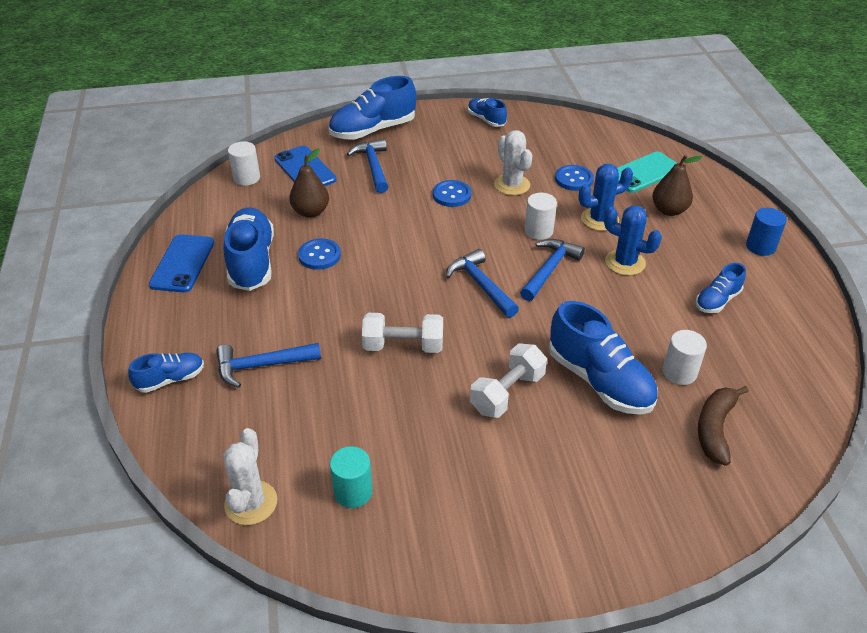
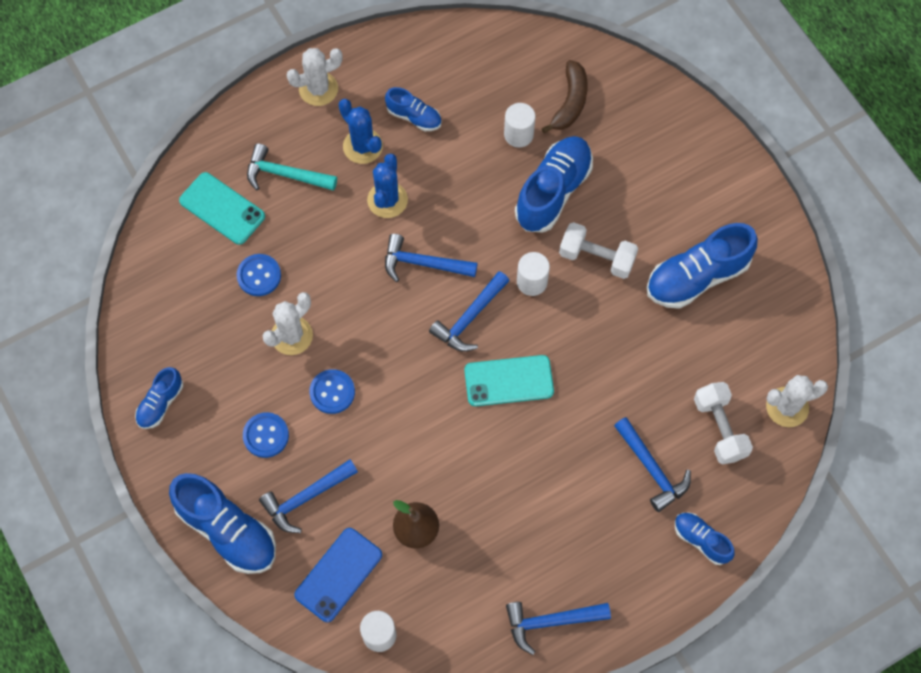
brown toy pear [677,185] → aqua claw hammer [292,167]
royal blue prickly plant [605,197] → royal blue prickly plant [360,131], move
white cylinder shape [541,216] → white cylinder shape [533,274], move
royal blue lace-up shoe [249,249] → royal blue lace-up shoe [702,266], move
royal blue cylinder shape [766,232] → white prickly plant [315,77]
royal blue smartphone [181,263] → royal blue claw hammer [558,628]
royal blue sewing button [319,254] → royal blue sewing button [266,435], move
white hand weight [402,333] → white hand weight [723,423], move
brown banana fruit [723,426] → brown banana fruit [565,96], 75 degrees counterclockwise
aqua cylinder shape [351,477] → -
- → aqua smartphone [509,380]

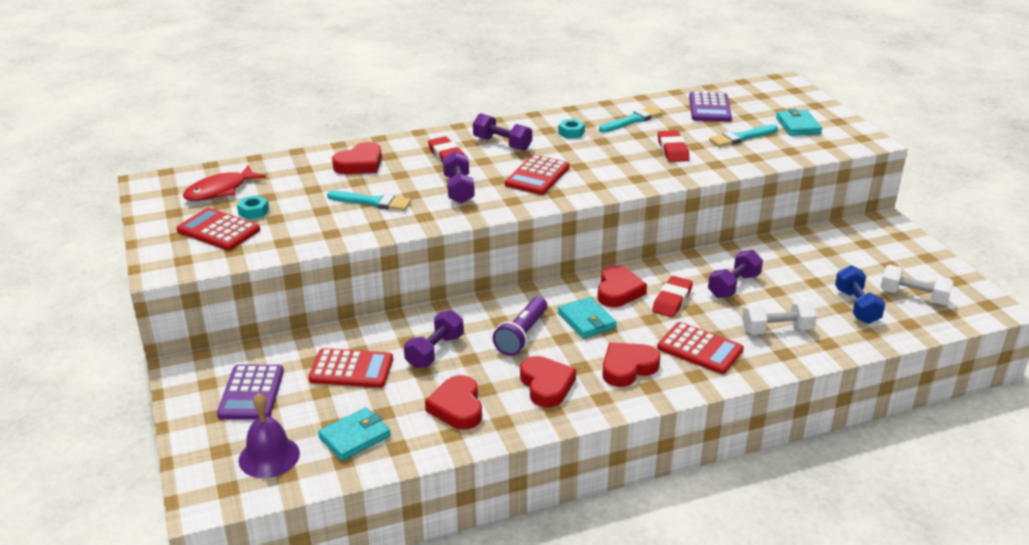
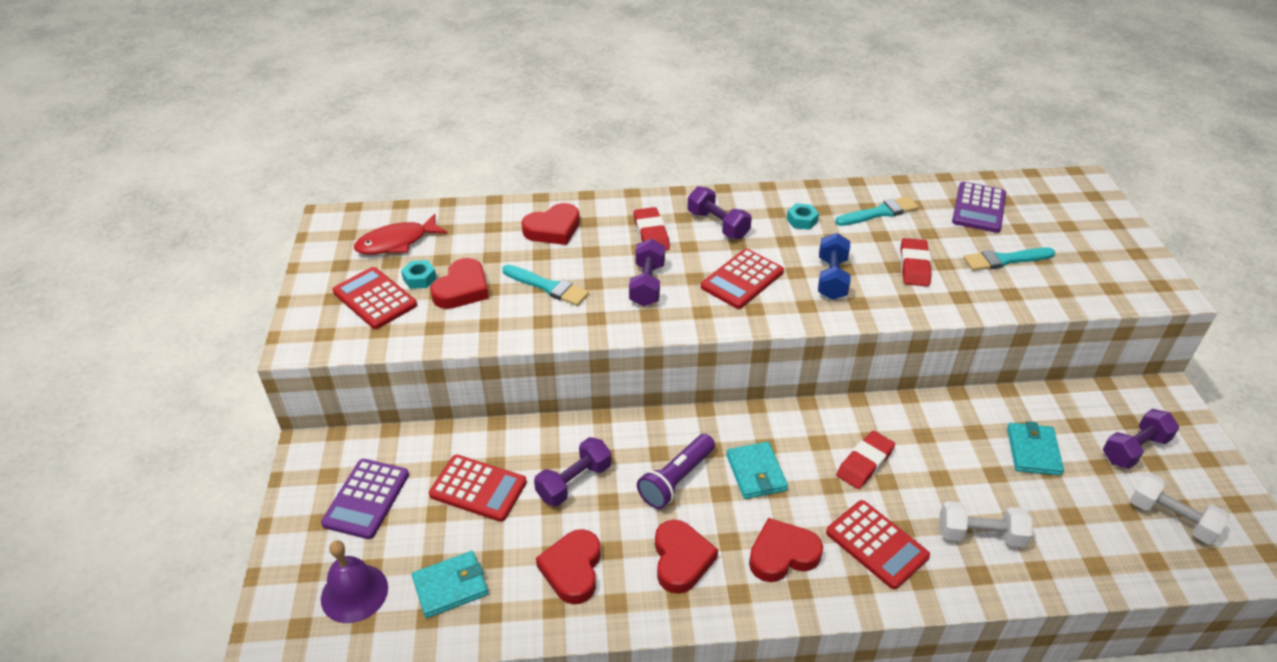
aqua wallet [799,122] → aqua wallet [1035,448], move
royal purple hand weight [735,274] → royal purple hand weight [1141,439], move
red love heart [622,286] → red love heart [459,283], move
royal blue hand weight [860,294] → royal blue hand weight [834,266], move

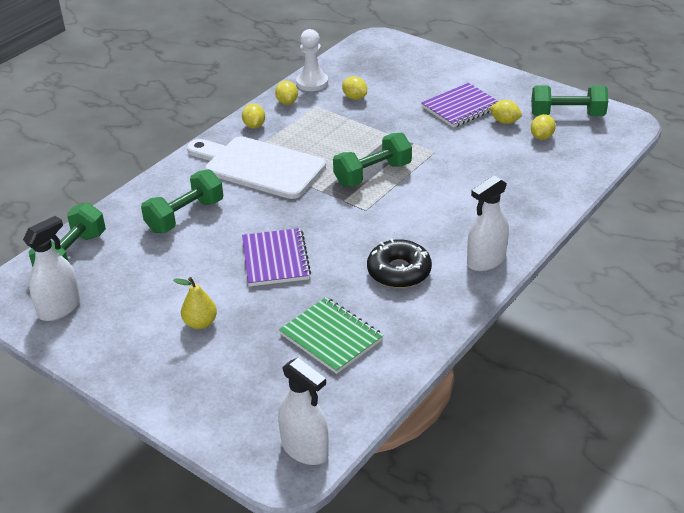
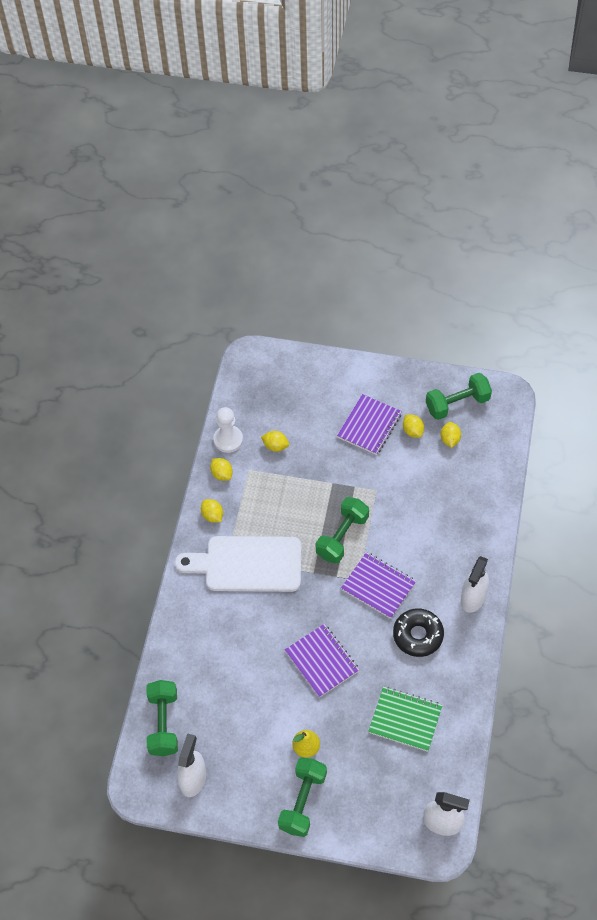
bright yellow toy lemon [505,112] → bright yellow toy lemon [413,426], 60 degrees clockwise
green hand weight [182,201] → green hand weight [302,797], move
- → royal purple exercise book [378,585]

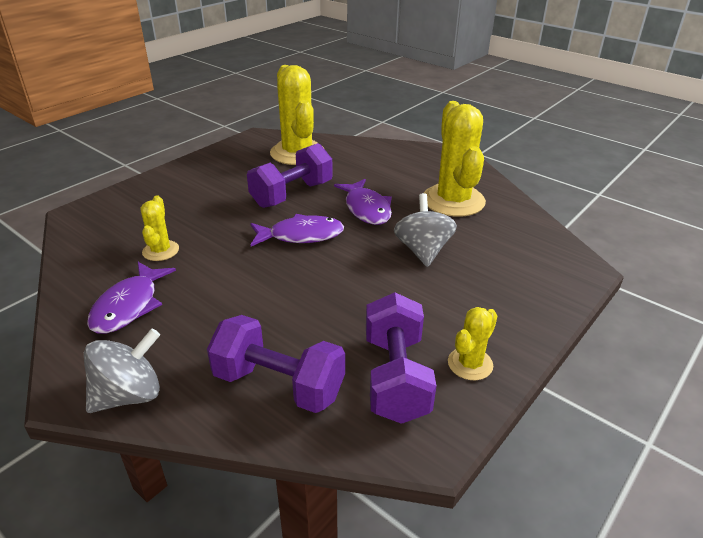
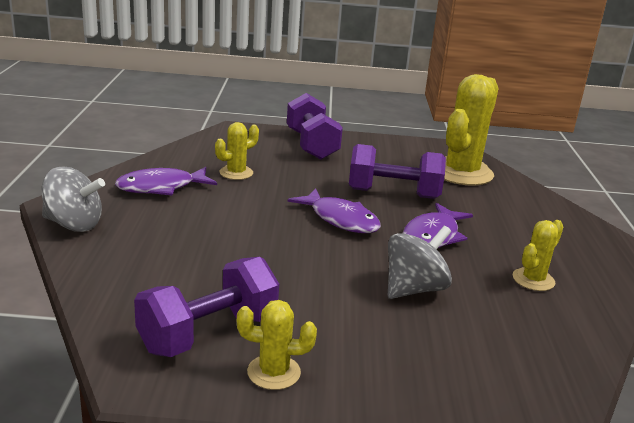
bright yellow prickly plant [455,159] → bright yellow prickly plant [538,255], x0.50
royal purple hand weight [276,364] → royal purple hand weight [315,126], move

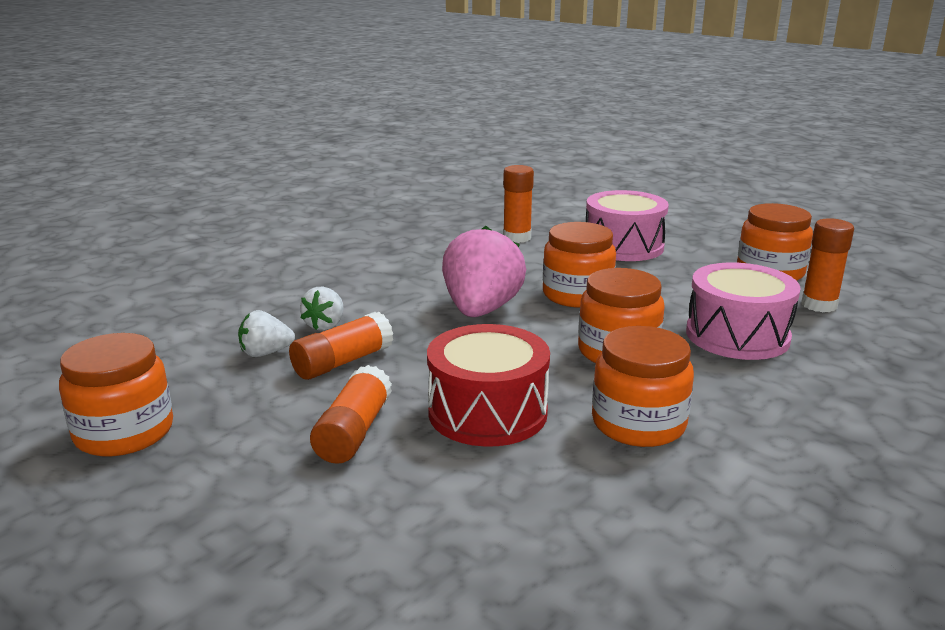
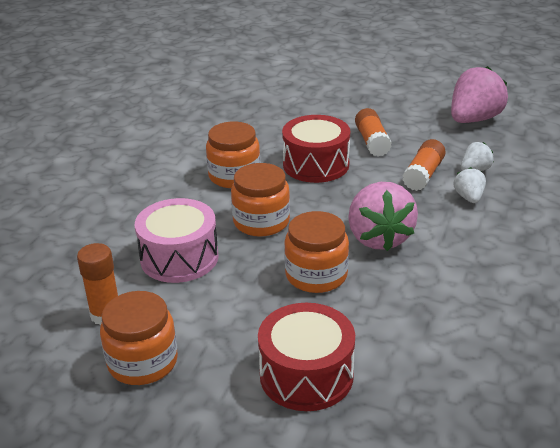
orange-coloured glue [518,204] → -
rosy toy drum [627,225] → red toy drum [306,357]
orange-coloured jar [116,394] → rosy strawberry [479,94]

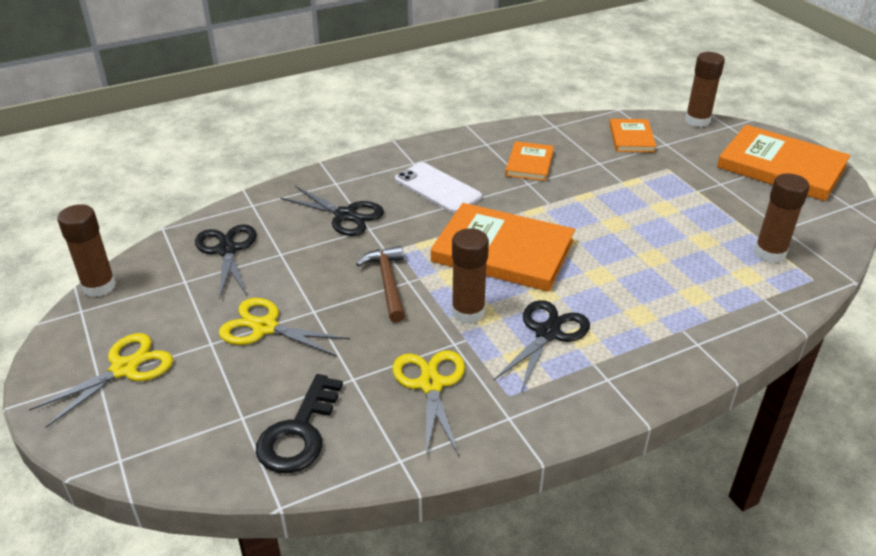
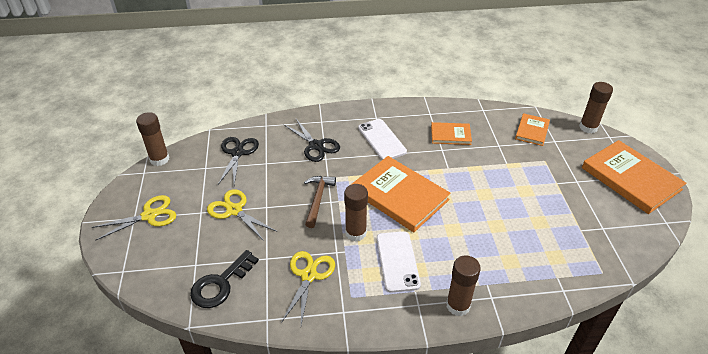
orange-coloured book [529,161] → orange-coloured book [451,133], 60 degrees clockwise
brown glue [781,218] → brown glue [463,285], move
black scissors [542,346] → white smartphone [399,262]

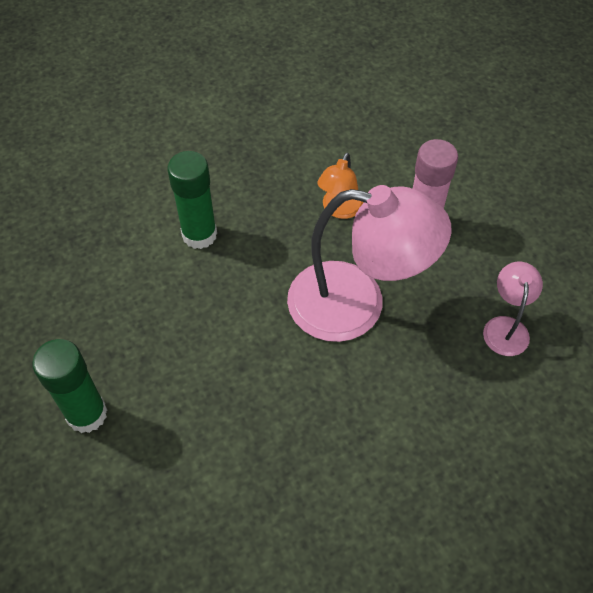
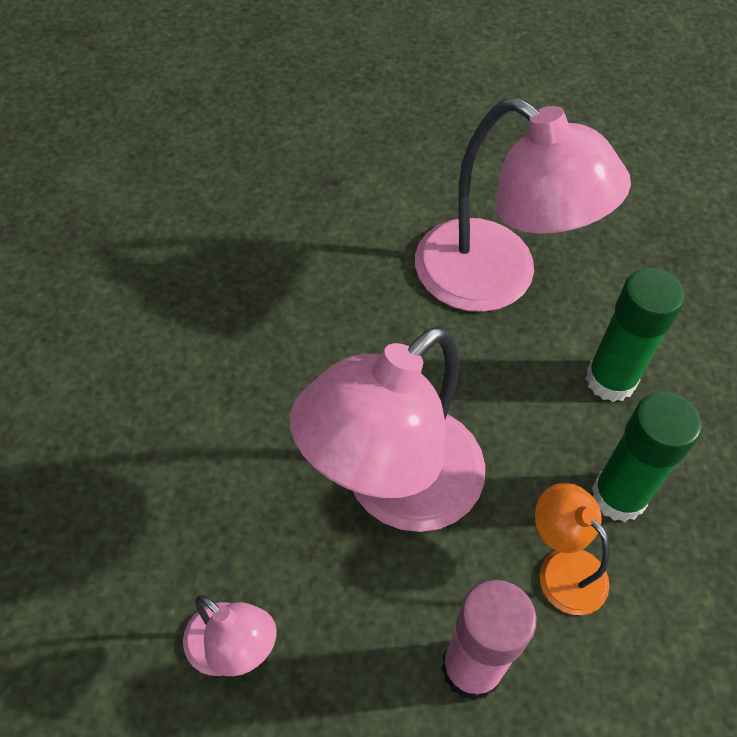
green glue [69,386] → green glue [647,457], move
- → rosy lamp [523,205]

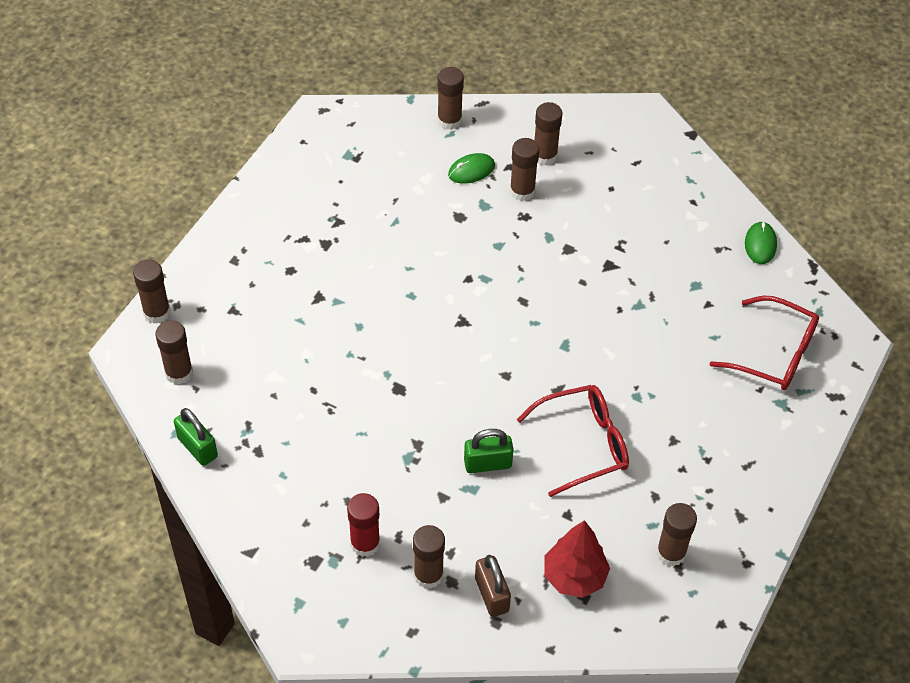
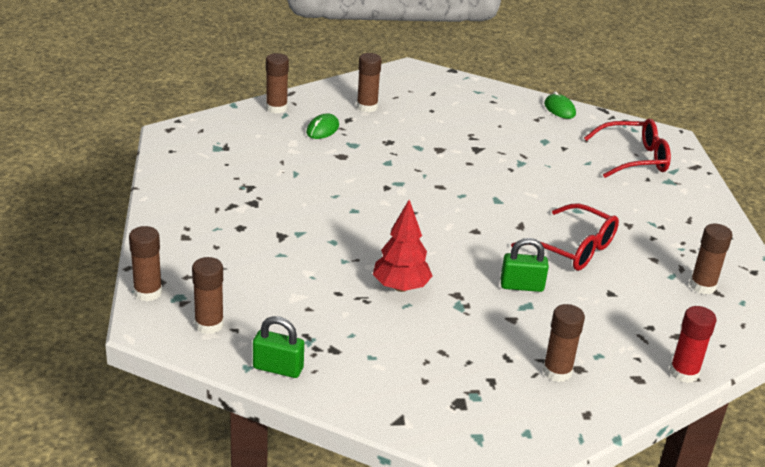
brown glue [524,169] → -
red glasses [573,441] → red glasses [565,237], 90 degrees clockwise
green padlock [489,451] → green padlock [525,265], 45 degrees clockwise
red glue [363,525] → red glue [693,344], move
red tree [577,559] → red tree [402,246], move
brown padlock [493,586] → -

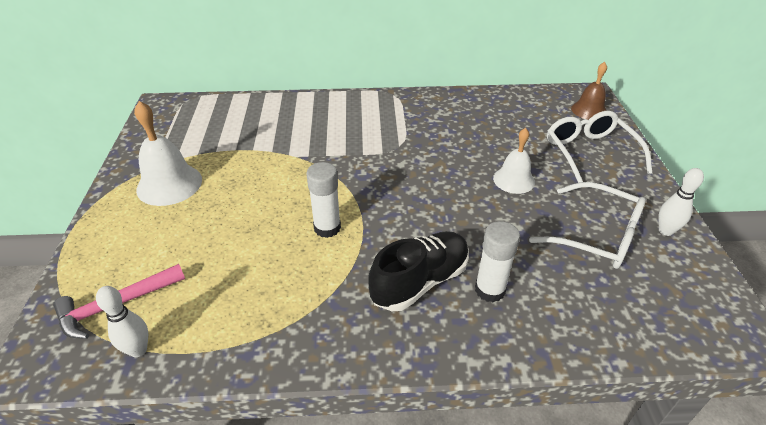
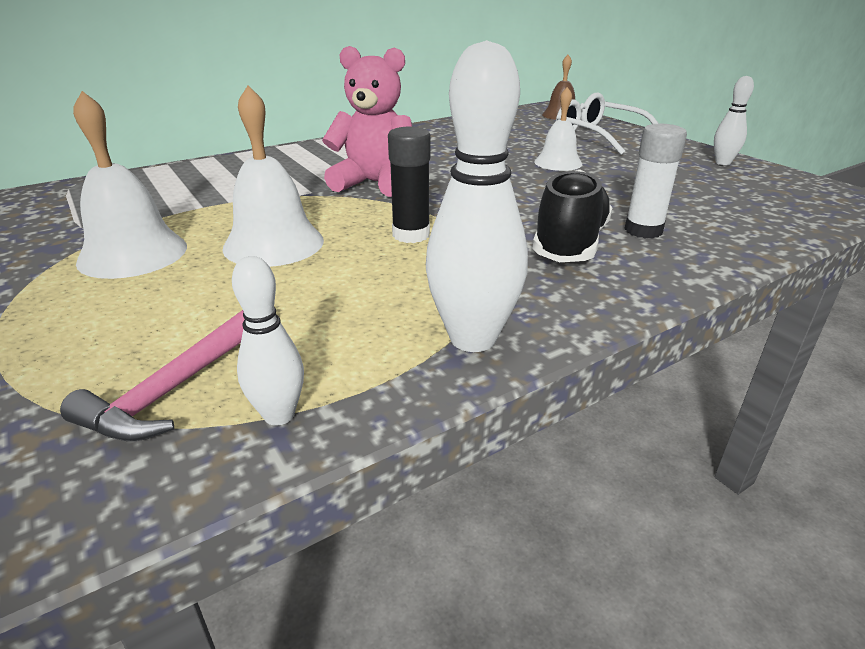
white glue [323,200] → black glue [409,184]
white glasses [587,225] → -
- → white skittle [477,196]
- → rosy stuffed bear [367,121]
- → white hand bell [273,176]

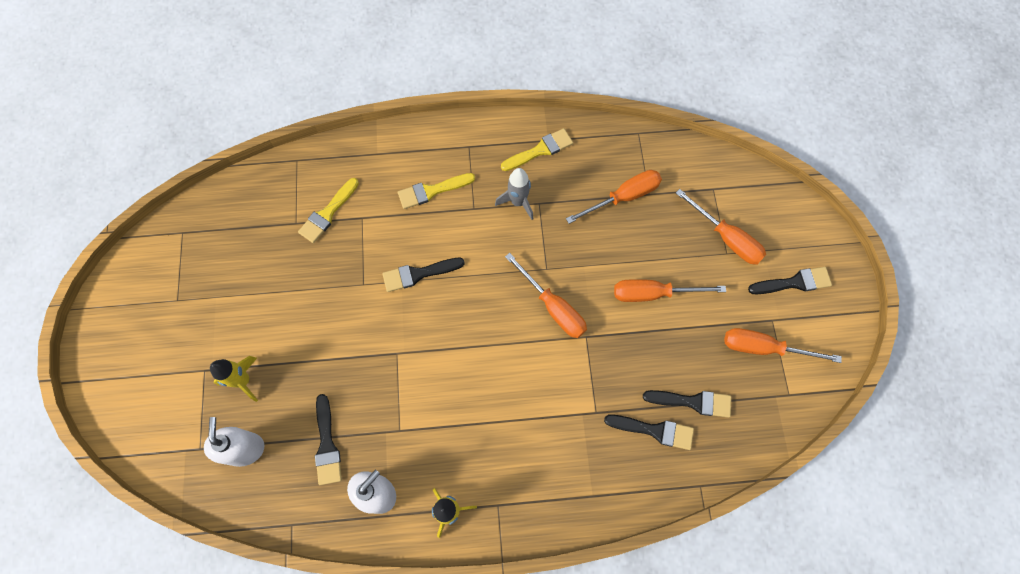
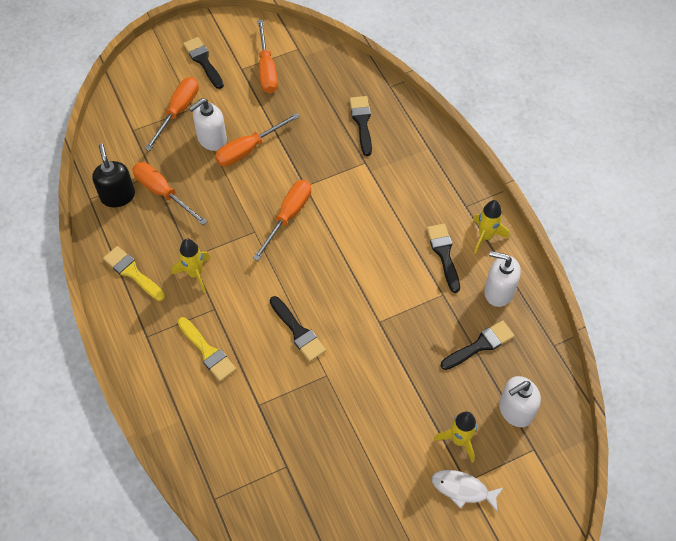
ash-grey toy rocket [514,194] → bright yellow toy rocket [191,266]
bright yellow paint brush [328,210] → -
orange-coloured screwdriver [670,290] → orange-coloured screwdriver [257,139], 75 degrees clockwise
black paint brush [687,404] → black paint brush [443,258], move
- → white pump bottle [208,124]
- → black pump bottle [113,175]
- → white fish [468,491]

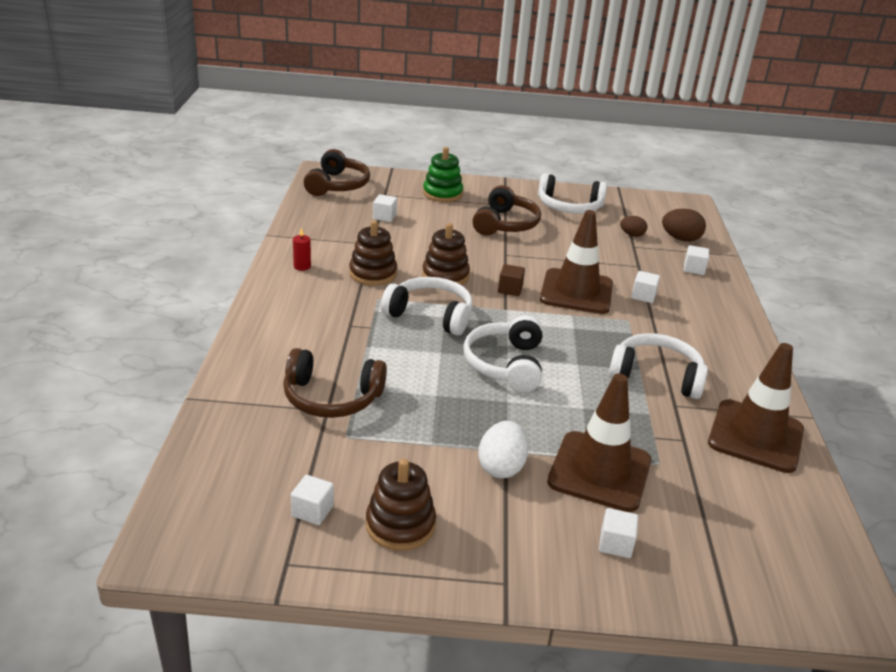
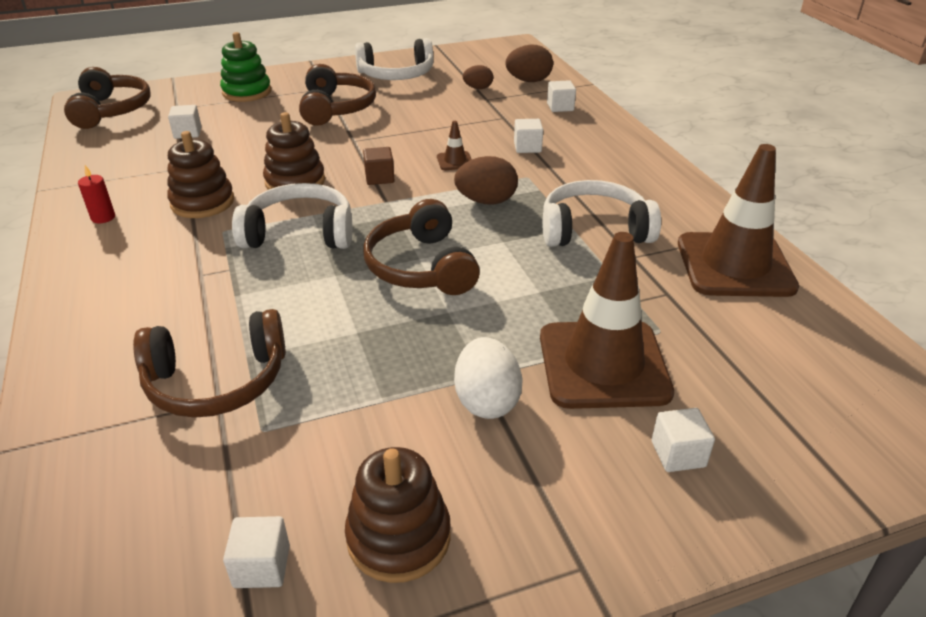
brown traffic cone [576,262] → brown traffic cone [454,145], x0.41
white headphones [503,353] → brown headphones [421,247]
- → brown egg shape [486,180]

